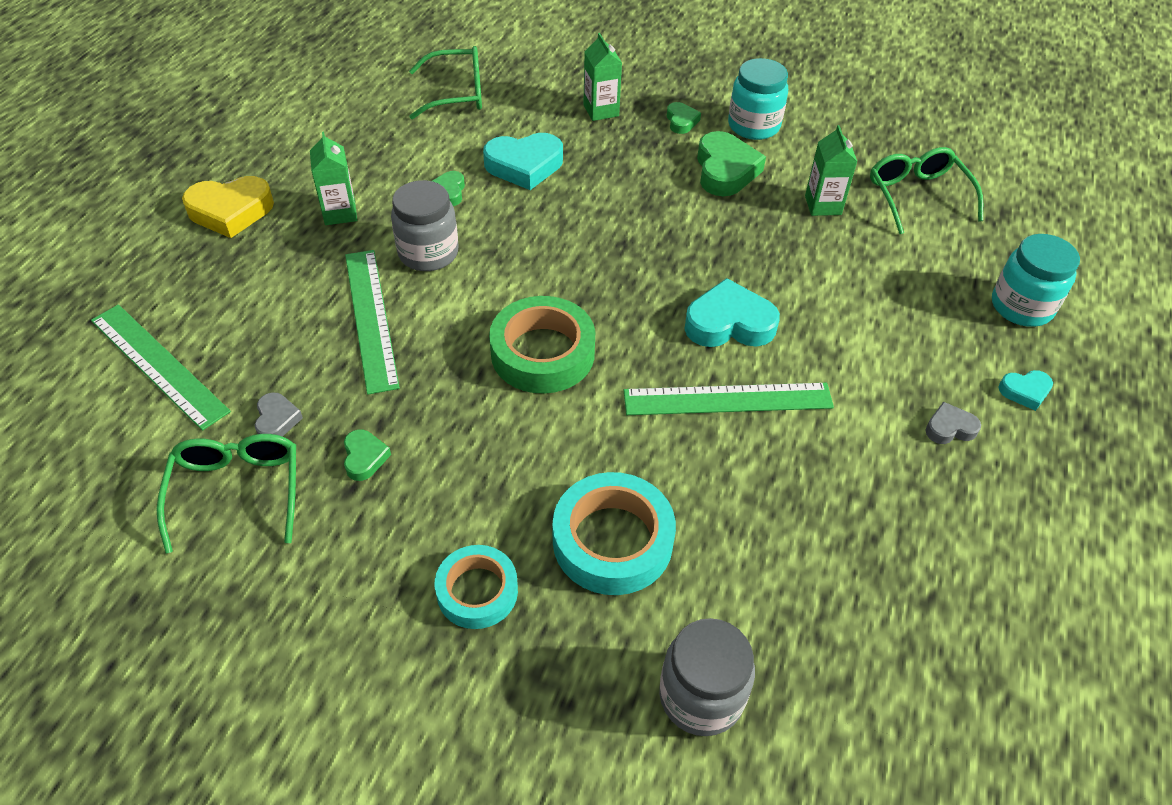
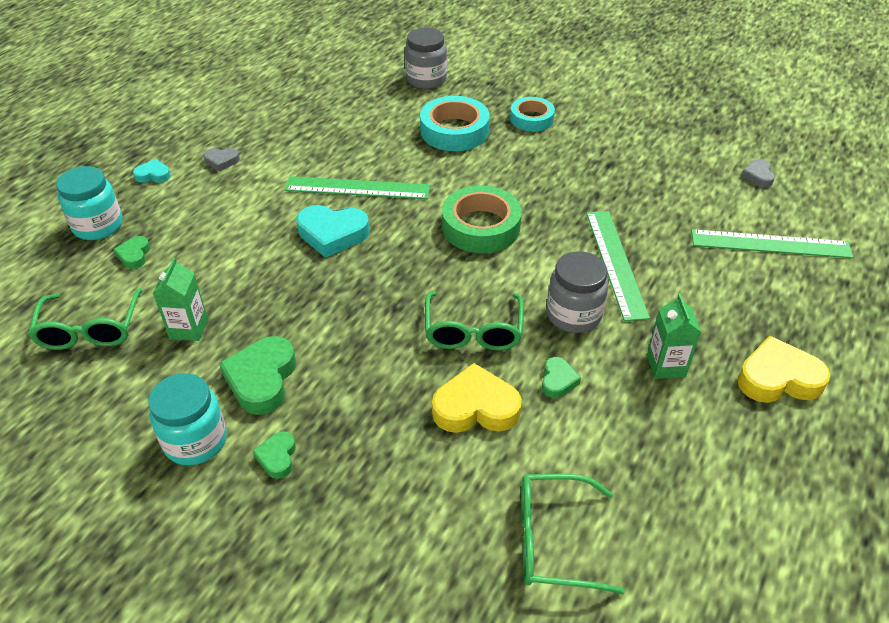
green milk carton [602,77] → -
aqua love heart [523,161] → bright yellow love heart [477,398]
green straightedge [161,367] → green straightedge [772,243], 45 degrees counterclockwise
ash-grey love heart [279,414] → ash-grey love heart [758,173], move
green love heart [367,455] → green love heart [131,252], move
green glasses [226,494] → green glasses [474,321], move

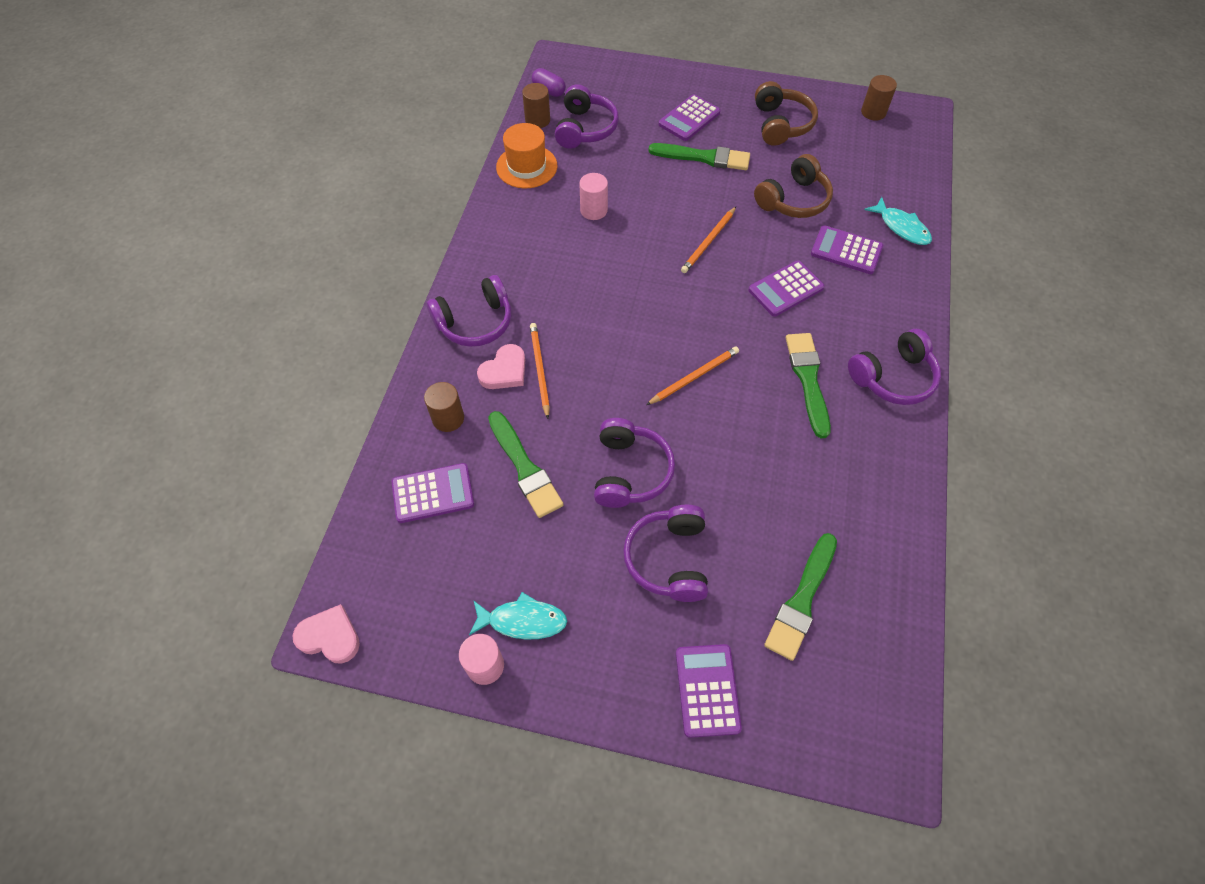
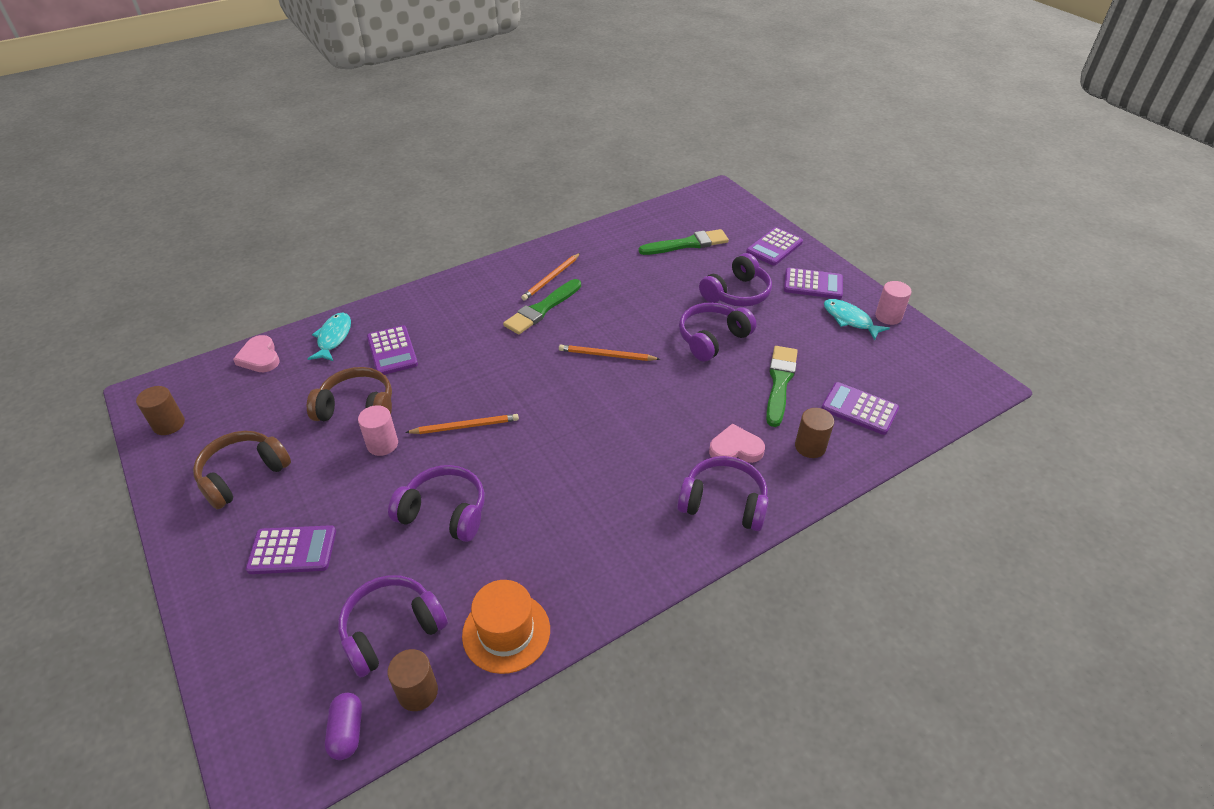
green paint brush [699,156] → -
rosy cylinder shape [593,196] → rosy cylinder shape [378,430], move
royal purple pocket calculator [786,288] → royal purple pocket calculator [813,283], move
orange-coloured pencil [540,371] → orange-coloured pencil [550,277], move
royal purple headphones [894,367] → royal purple headphones [436,503], move
rosy love heart [326,634] → rosy love heart [256,353], move

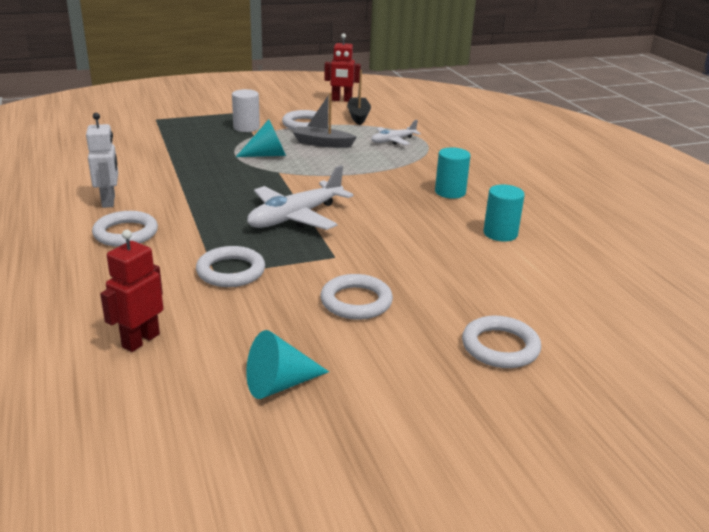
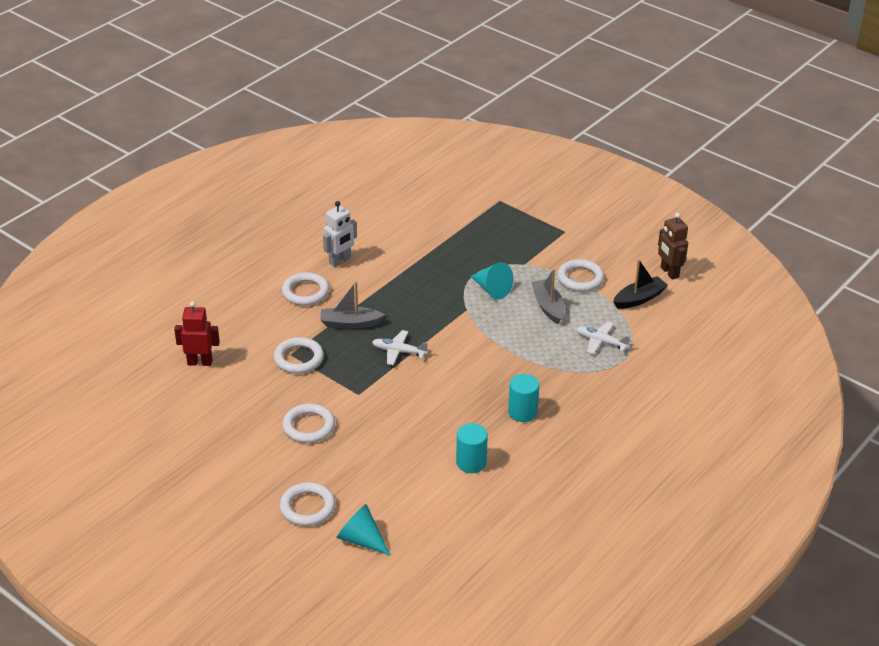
red robot [342,67] → brown robot [673,246]
white cylinder shape [246,110] → -
white aeroplane [300,197] → white aeroplane [400,347], x0.57
aqua cone [287,364] → aqua cone [363,529], move
- → ash-grey boat [352,305]

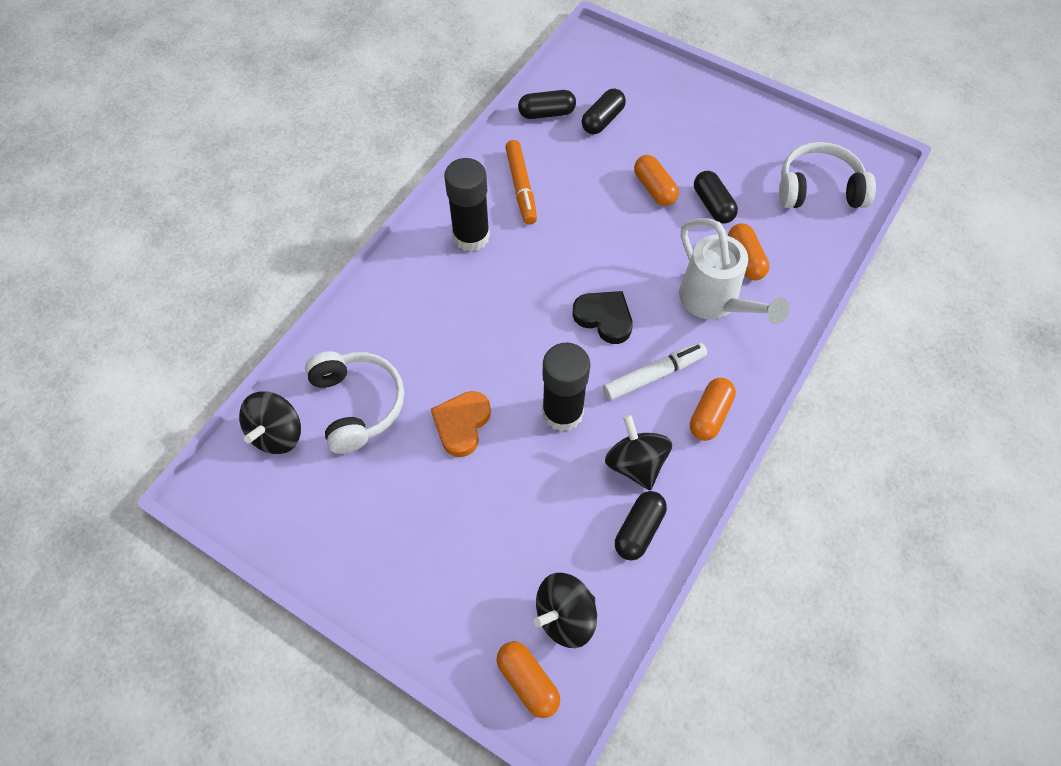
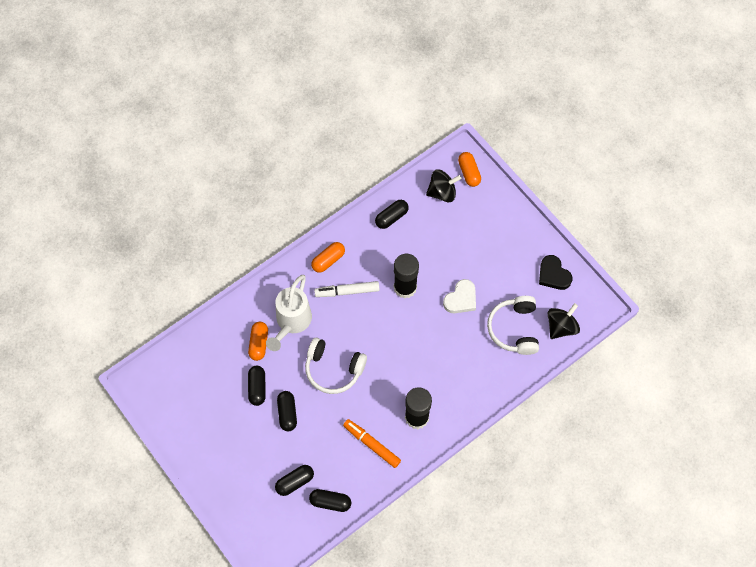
orange-coloured marker pen [521,182] → orange-coloured marker pen [372,443], 60 degrees counterclockwise
white headphones [827,175] → white headphones [336,366], move
orange-coloured pill shape [656,180] → black pill shape [287,411]
white watering pot [734,271] → white watering pot [289,313], 150 degrees counterclockwise
black love heart [602,317] → black love heart [556,272], move
orange-coloured love heart [461,424] → white love heart [459,296]
black toy top [638,452] → -

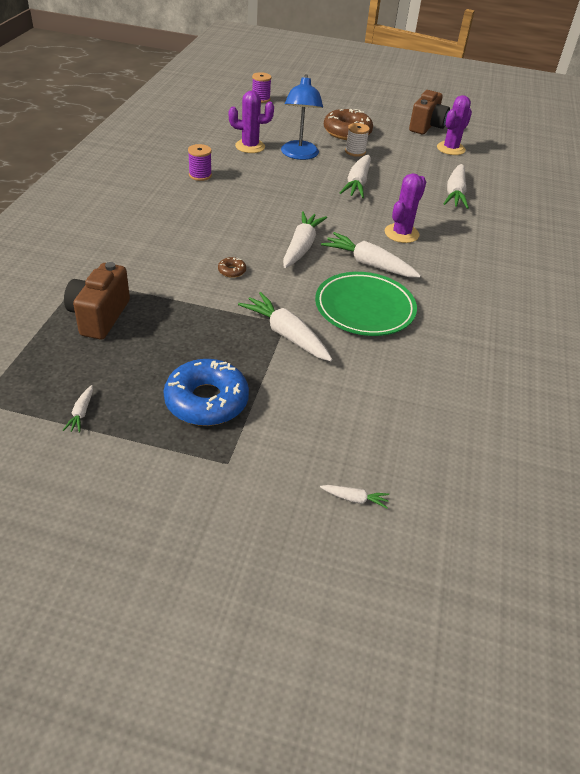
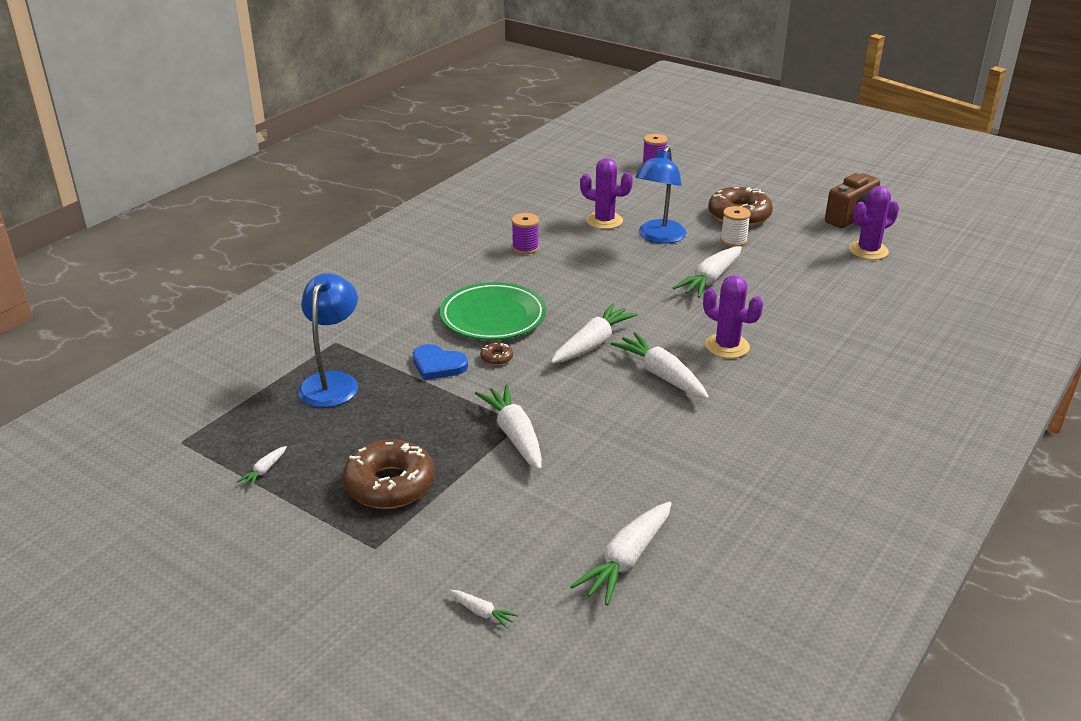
white toy carrot [456,186] → white toy carrot [621,554], move
royal purple prickly plant [405,208] → royal purple prickly plant [733,316], 75 degrees clockwise
brown camera [97,300] → royal blue lamp [328,340]
green dinner plate [366,304] → green dinner plate [493,311], move
royal blue doughnut [206,392] → brown doughnut [388,474]
- → royal blue love heart [440,362]

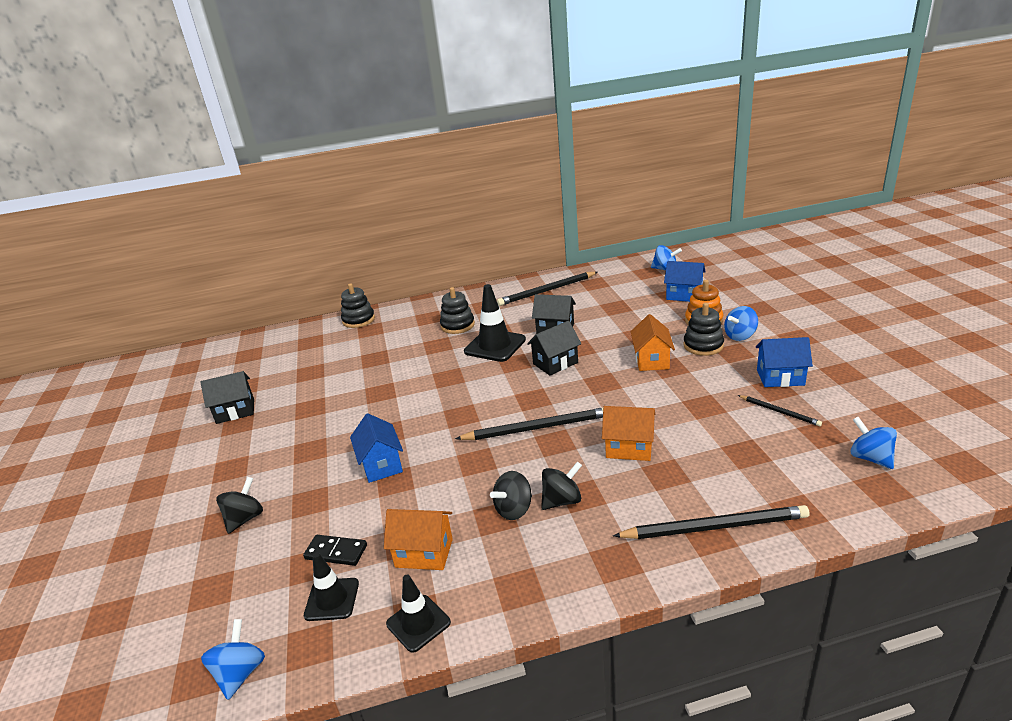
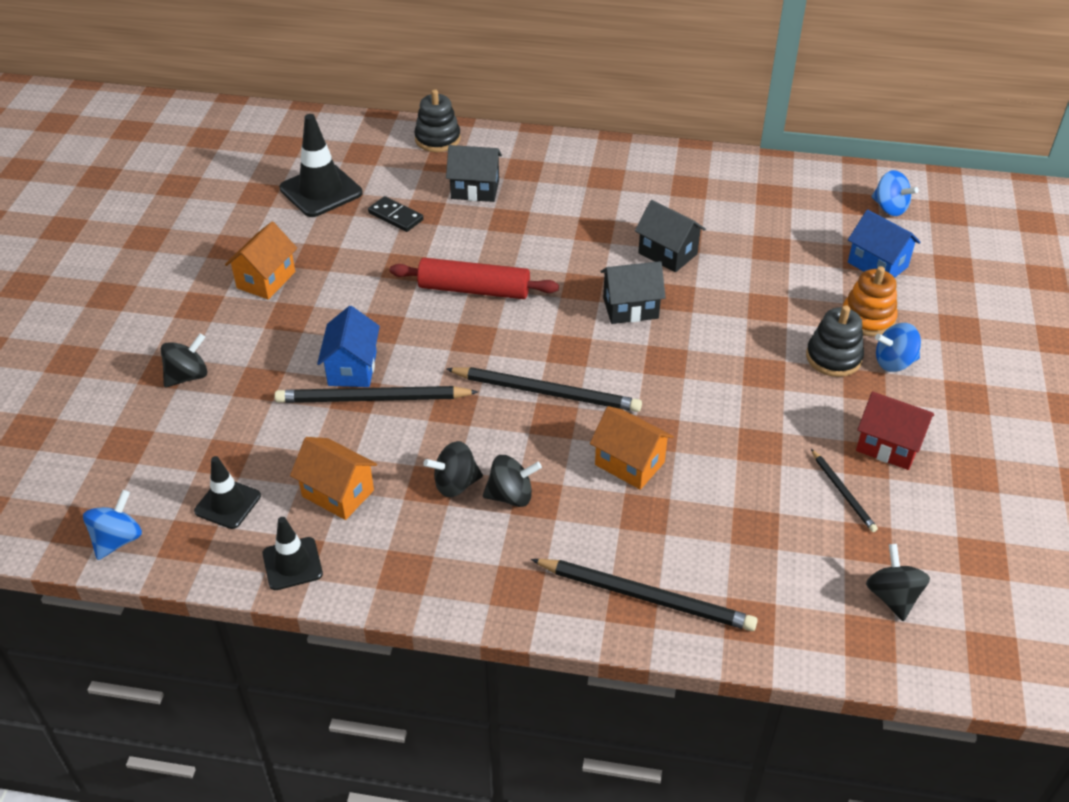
black pencil [547,289] → black pencil [376,394], move
black traffic cone [495,323] → black traffic cone [321,165], move
black ring stacker [457,310] → -
orange-coloured toy house [653,342] → orange-coloured toy house [261,261], move
royal blue toy house [784,362] → red toy house [895,431]
black toy house [227,397] → black toy house [474,173], move
royal blue toy top [873,443] → black toy top [898,582]
black domino piece [335,550] → black domino piece [396,214], move
- → red pastry roller [474,278]

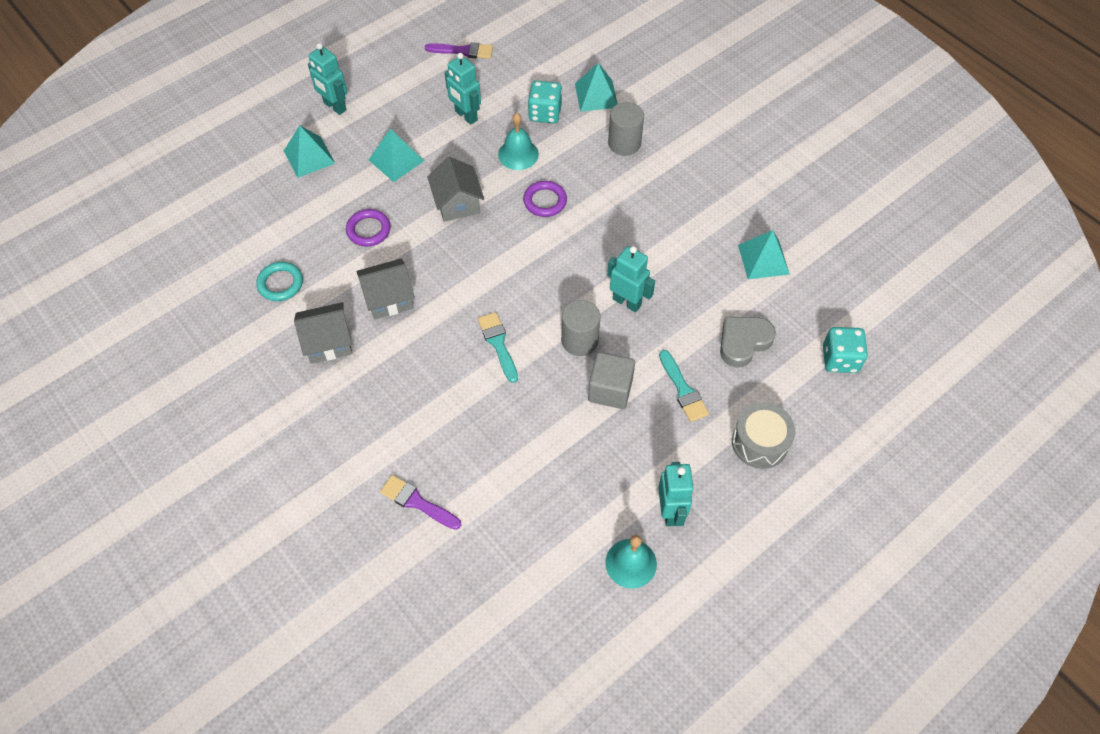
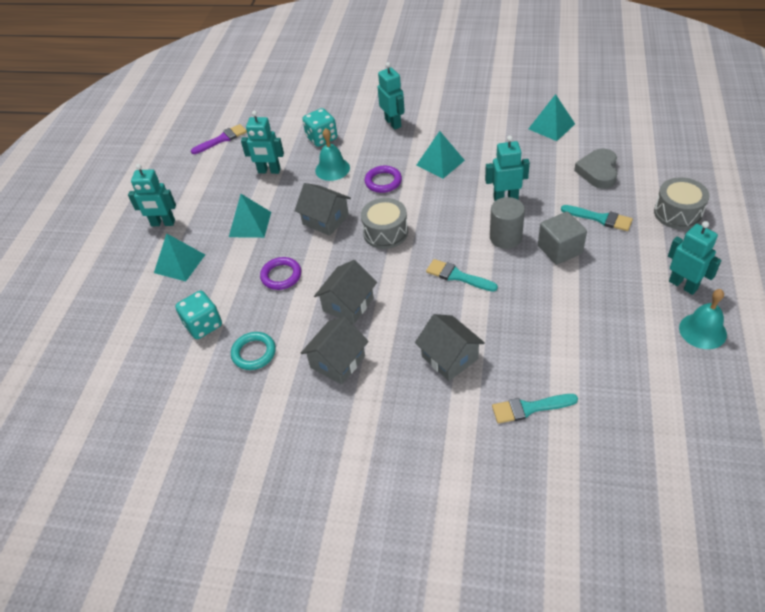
aqua pyramid [596,87] → aqua pyramid [441,155], move
ash-grey cylinder shape [626,129] → aqua robot [391,96]
aqua die [845,350] → aqua die [198,315], move
royal purple paint brush [420,502] → aqua paint brush [535,409]
- → ash-grey toy drum [384,223]
- → ash-grey toy house [450,347]

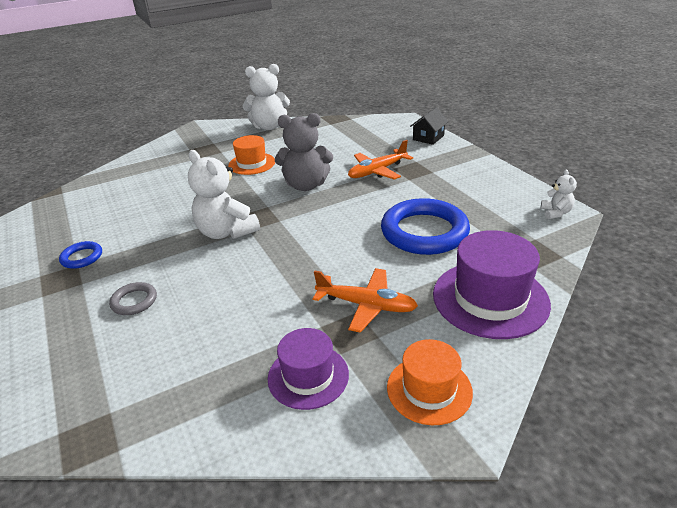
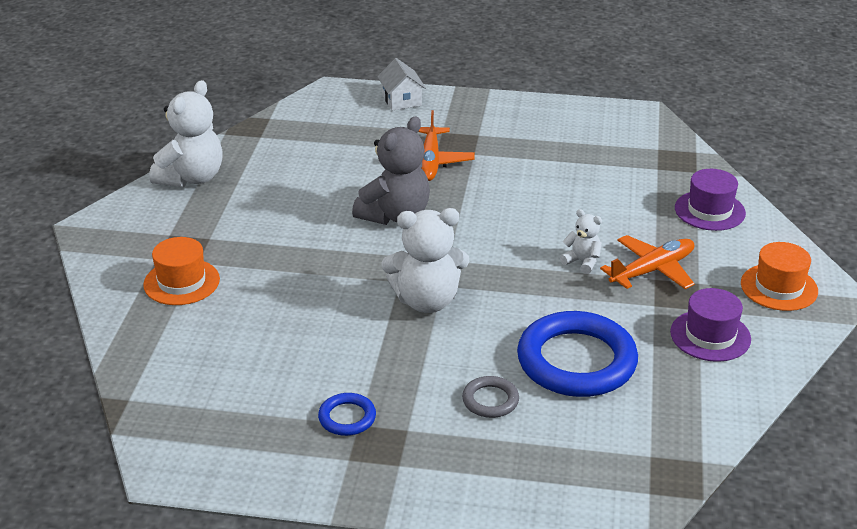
black toy house [429,126] → white toy house [401,84]
orange-coloured hat [251,155] → orange-coloured hat [181,271], move
white stuffed bear [559,194] → white stuffed bear [581,241], move
royal blue torus [425,226] → royal blue torus [577,354], move
royal purple hat [492,284] → royal purple hat [710,200], x0.62

